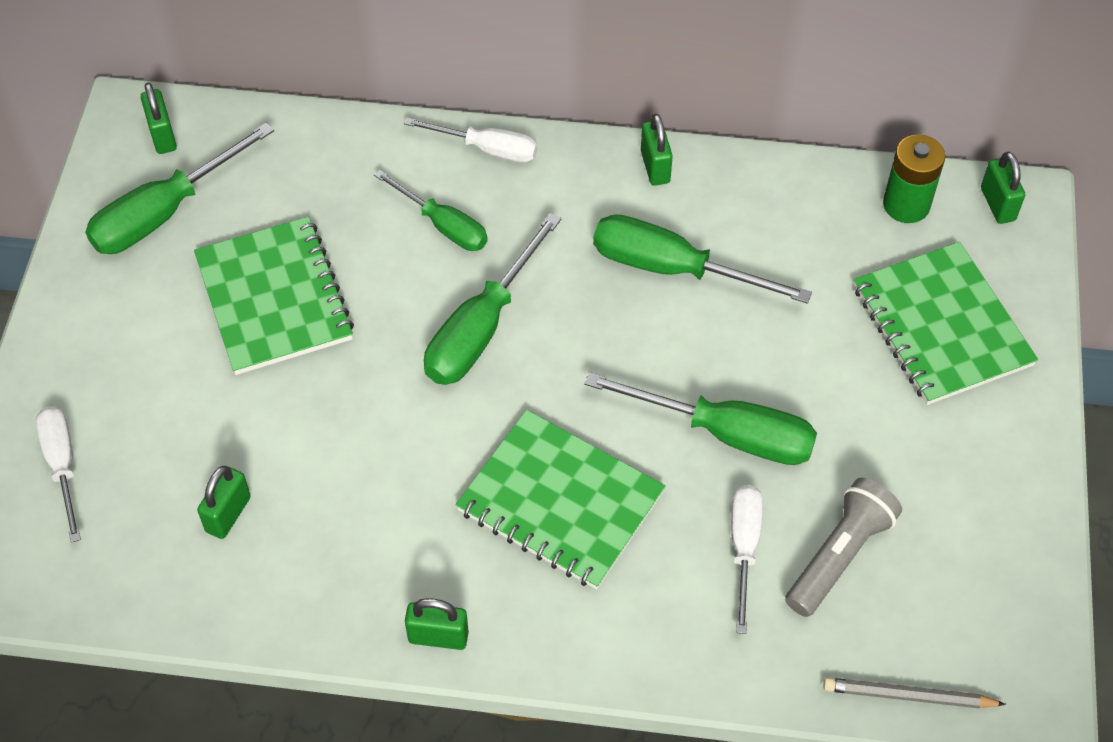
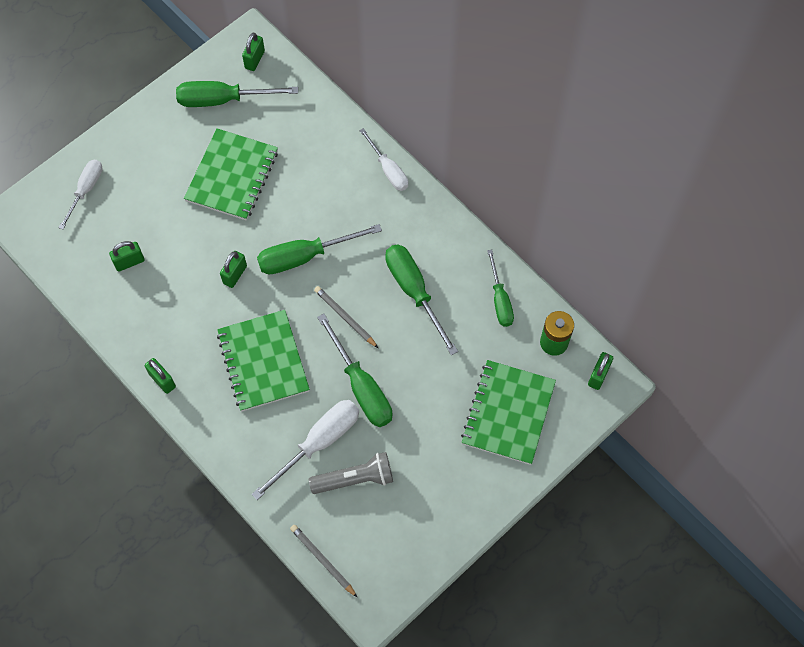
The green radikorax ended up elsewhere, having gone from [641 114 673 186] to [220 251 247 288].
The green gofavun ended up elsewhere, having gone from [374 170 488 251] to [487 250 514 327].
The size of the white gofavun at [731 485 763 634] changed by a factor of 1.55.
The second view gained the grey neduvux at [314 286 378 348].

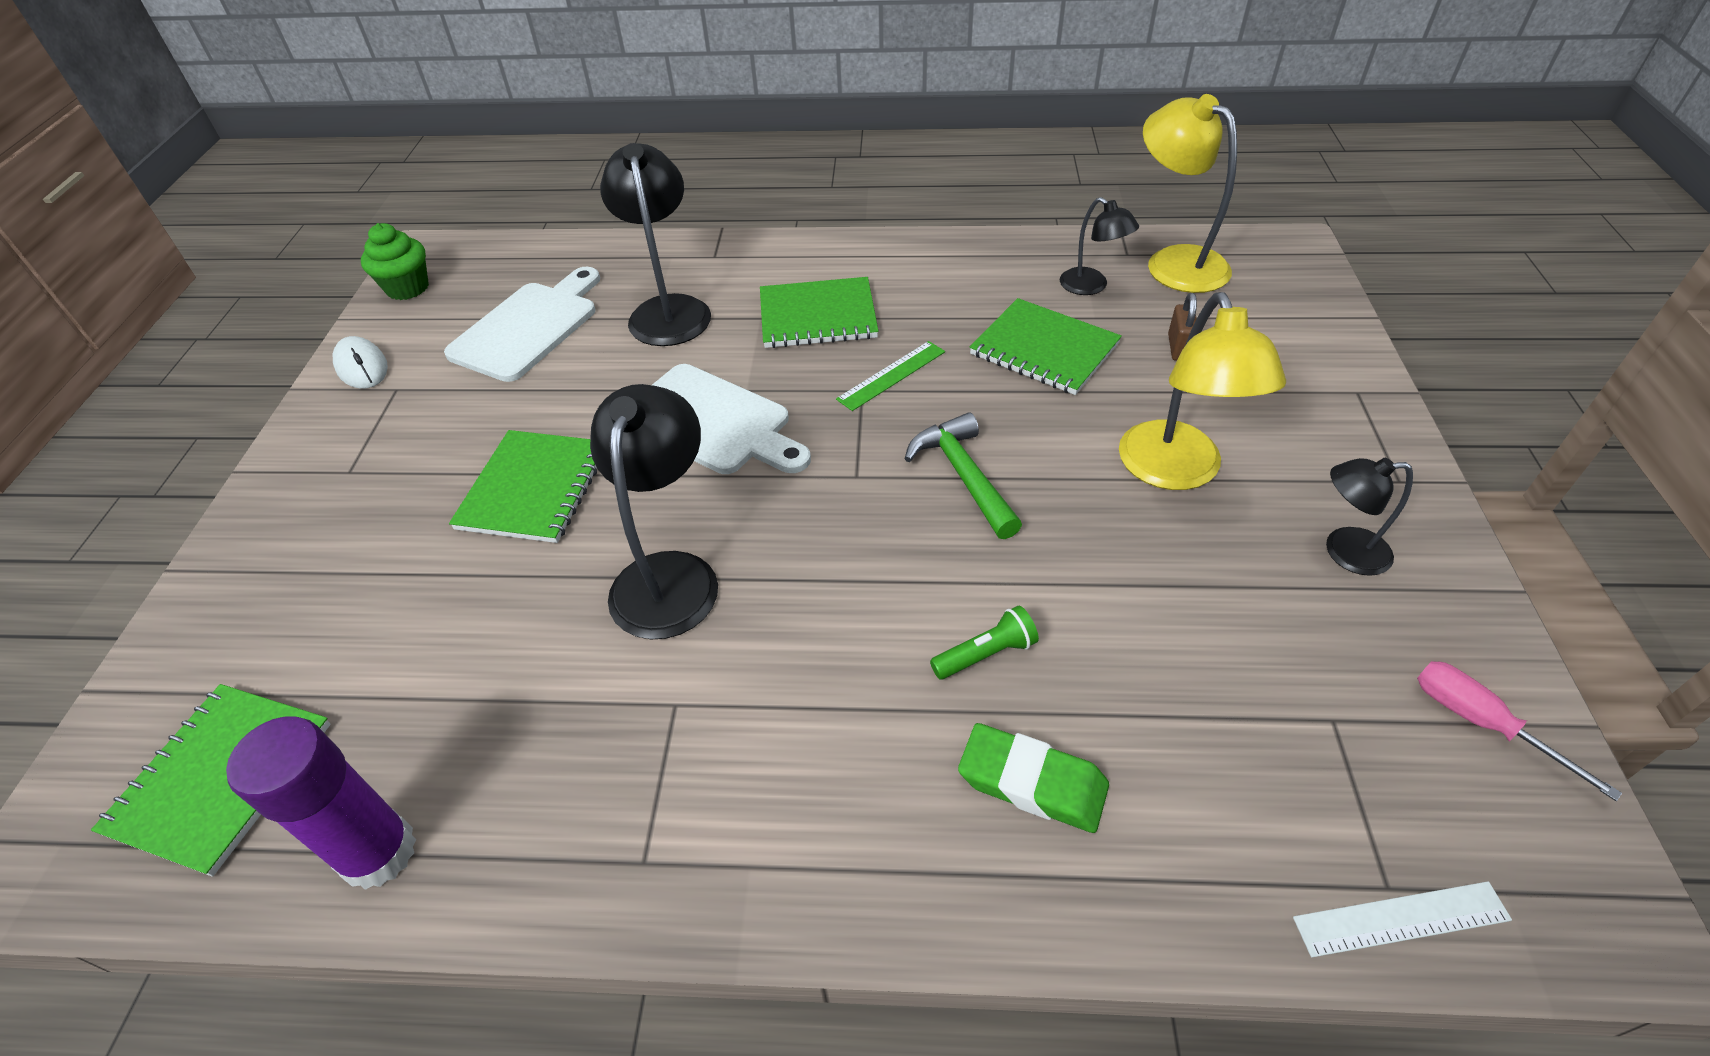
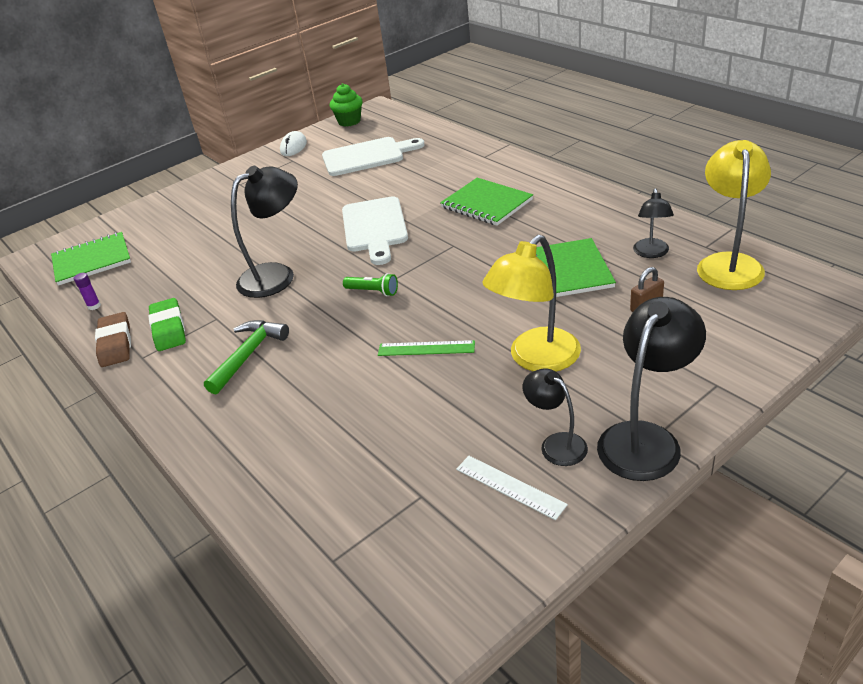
The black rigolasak ended up elsewhere, having gone from [600 143 711 346] to [597 297 706 481].
The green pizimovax ended up elsewhere, having gone from [836 341 945 411] to [378 340 475 356].
The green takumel ended up elsewhere, having gone from [904 412 1022 539] to [204 320 289 394].
The second view lost the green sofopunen at [449 430 597 543].
The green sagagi ended up elsewhere, having gone from [930 606 1039 679] to [343 273 398 296].
The second view lost the pink gofavun at [1417 661 1622 801].
The size of the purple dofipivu at [226 717 416 890] changed by a factor of 0.41.
The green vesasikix ended up elsewhere, having gone from [958 723 1109 833] to [148 298 186 351].
The white pizimovax ended up elsewhere, having gone from [1293 881 1512 957] to [456 456 568 520].
The second view gained the brown vesasikix at [95 312 131 367].

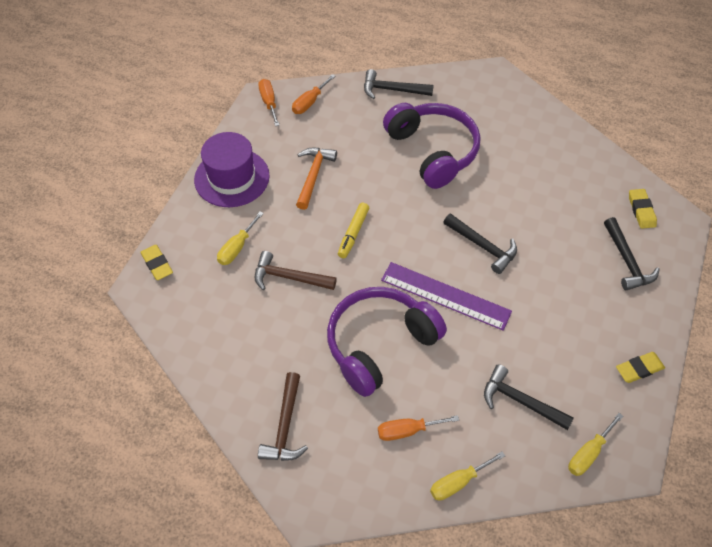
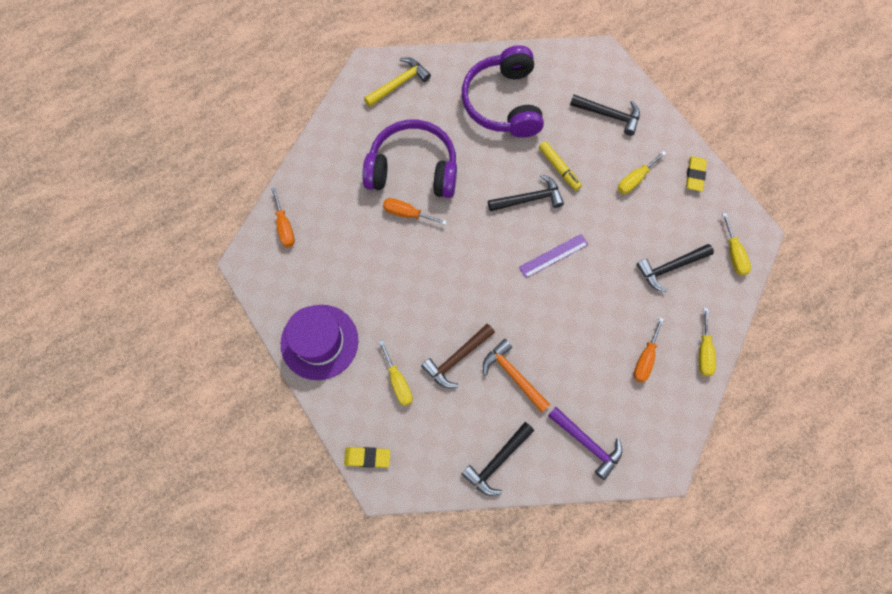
The black takumel ended up elsewhere, having gone from [364 69 434 99] to [461 422 534 496].
The orange gofavun ended up elsewhere, having gone from [258 79 279 126] to [383 198 447 225].
The orange takumel ended up elsewhere, having gone from [296 148 337 210] to [483 339 551 413].
The second view lost the yellow vesasikix at [629 189 657 229].
The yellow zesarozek ended up elsewhere, having gone from [338 203 369 258] to [539 141 582 191].
The size of the purple pizimovax at [381 262 512 331] changed by a factor of 0.62.
The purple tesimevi ended up elsewhere, having gone from [327 287 447 397] to [462 45 544 138].
What was the brown takumel at [258 372 308 461] turned into the purple takumel at [548 407 622 480].
The second view gained the yellow takumel at [364 58 431 107].
The second view gained the yellow gofavun at [618 151 667 194].

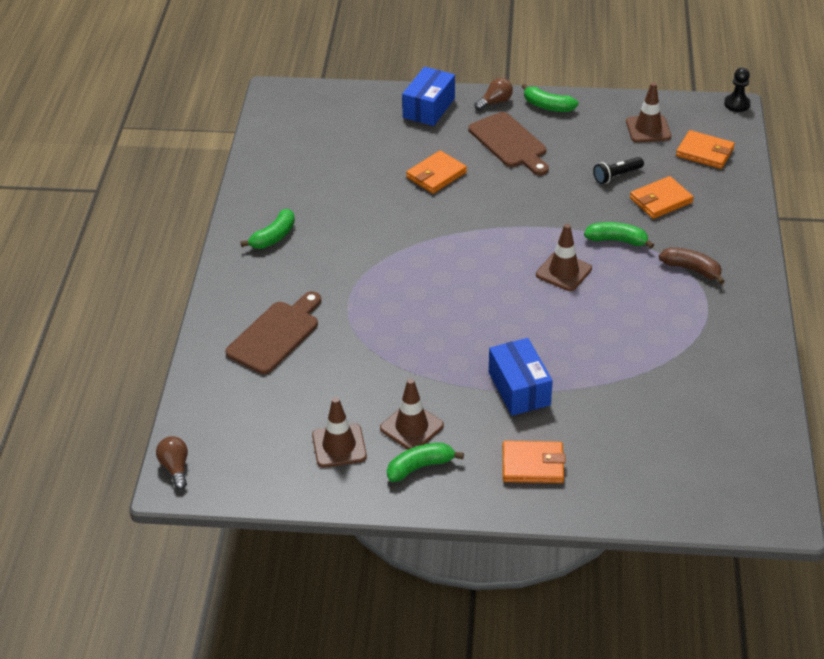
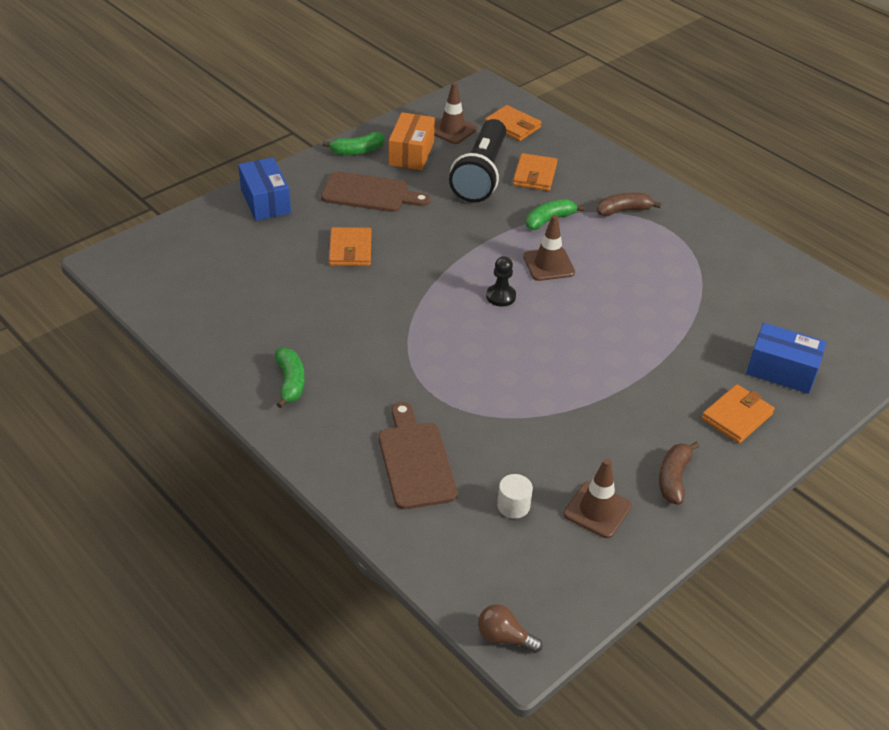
The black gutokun ended up elsewhere, having gone from [724 68 751 112] to [486 256 516 307].
The second view lost the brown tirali at [475 78 513 110].
The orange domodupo at [676 130 735 169] ended up facing another way, 60 degrees clockwise from before.
The size of the black sagagi at [593 157 644 184] changed by a factor of 2.29.
The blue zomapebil ended up elsewhere, having gone from [489 338 553 416] to [746 323 827 394].
The second view lost the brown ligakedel at [380 378 444 450].
What was the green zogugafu at [387 443 464 482] turned into the brown zogugafu at [659 441 700 505].
The second view gained the orange zomapebil at [389 112 435 170].
The second view gained the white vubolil at [497 474 533 519].

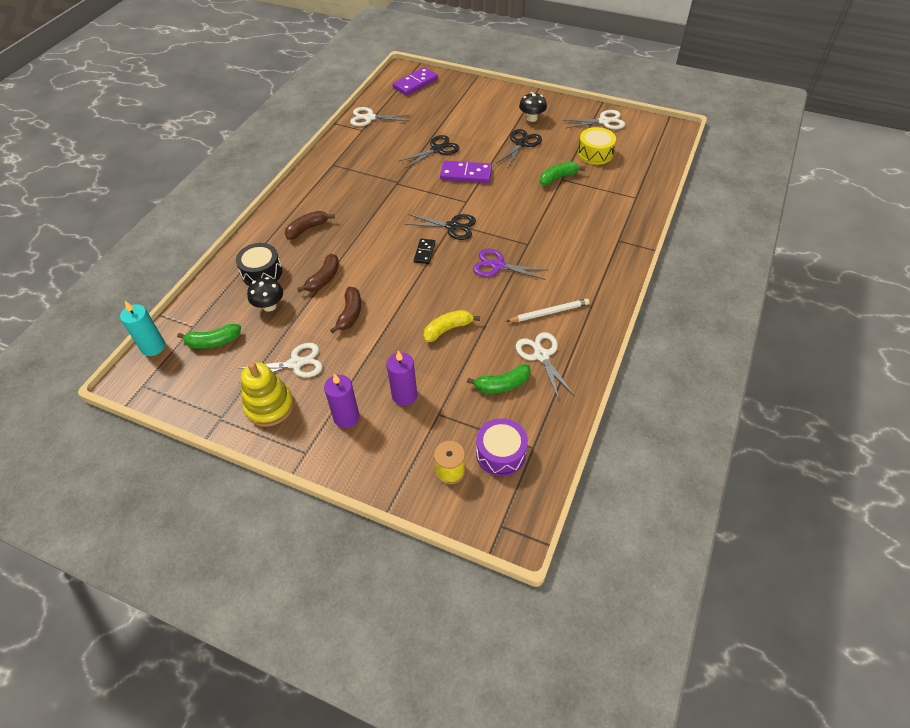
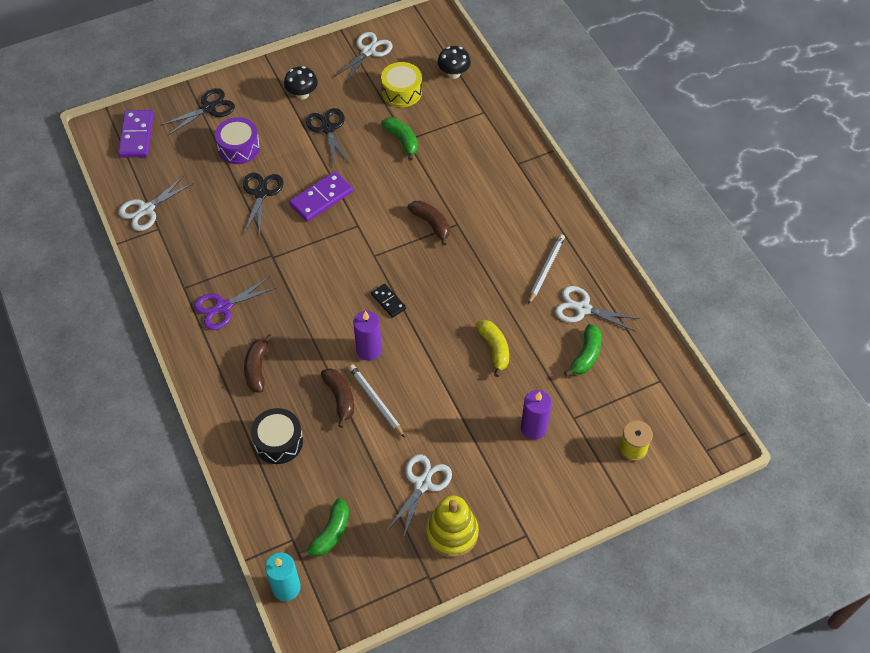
The green zogugafu at [540 162 585 186] ended up facing another way, 135 degrees clockwise from before.
The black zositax ended up elsewhere, having gone from [405 214 476 240] to [160 88 235 135].
The purple zositax ended up elsewhere, having gone from [473 249 547 280] to [194 276 278 330].
The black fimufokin ended up elsewhere, having gone from [247 277 283 312] to [437 46 471 79].
The brown zogugafu ended up elsewhere, having gone from [330 287 361 333] to [408 201 450 246].
The yellow zogugafu at [423 310 480 342] ended up facing another way, 150 degrees clockwise from before.
The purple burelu ended up elsewhere, having gone from [324 373 360 428] to [353 311 382 361].
The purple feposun ended up elsewhere, having gone from [476 418 528 476] to [215 117 260 164].
The second view gained the white neduvux at [349 365 405 438].

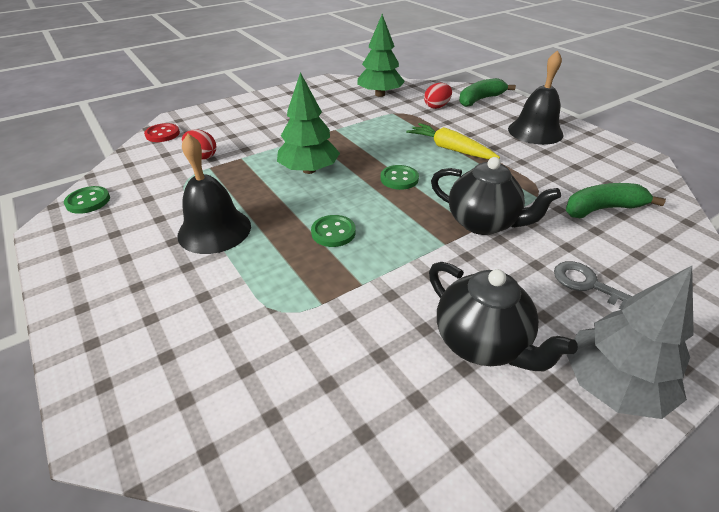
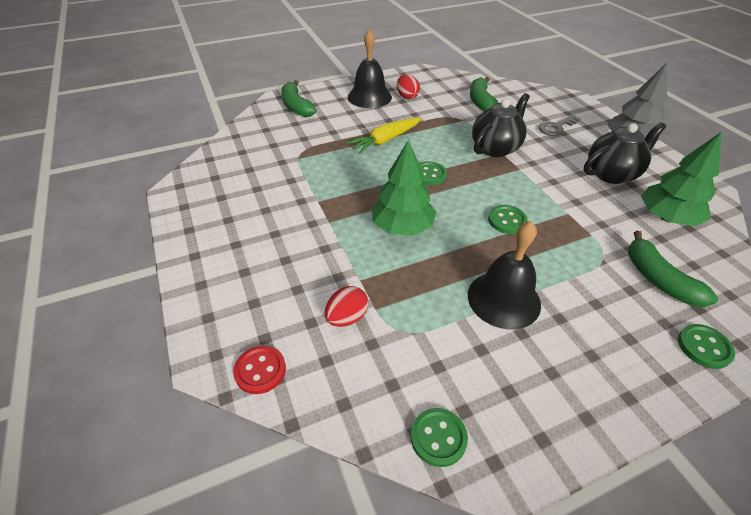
The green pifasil ended up elsewhere, having gone from [357 14 405 97] to [641 132 722 226].
The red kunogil ended up elsewhere, having gone from [424 83 452 109] to [397 75 420 99].
The second view gained the green zogugafu at [628 231 718 307].
The second view gained the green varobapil at [678 324 735 369].

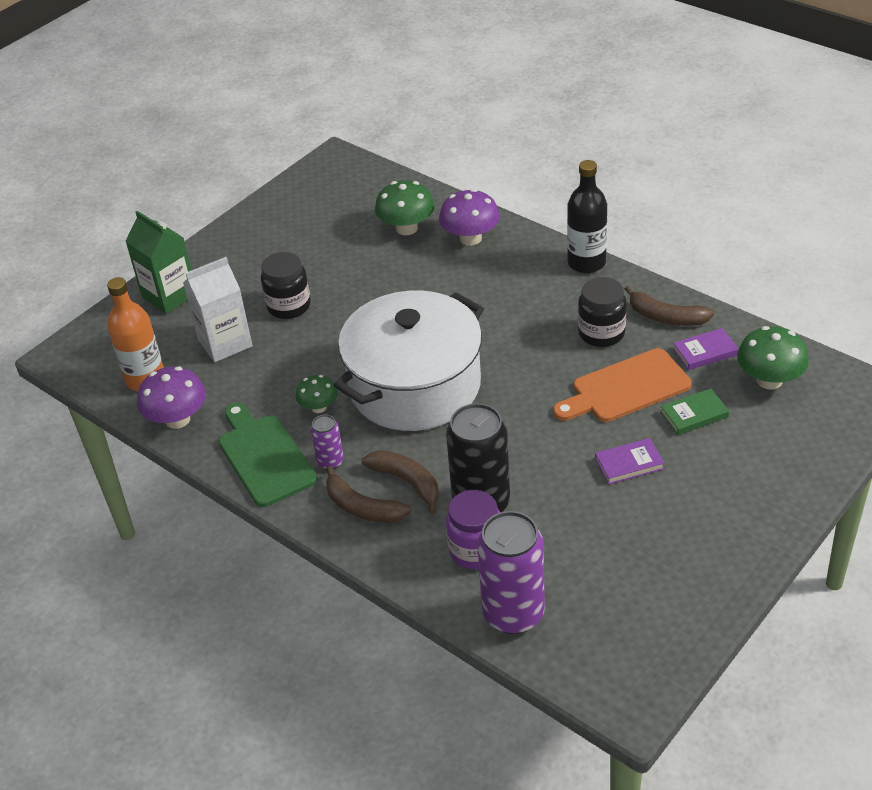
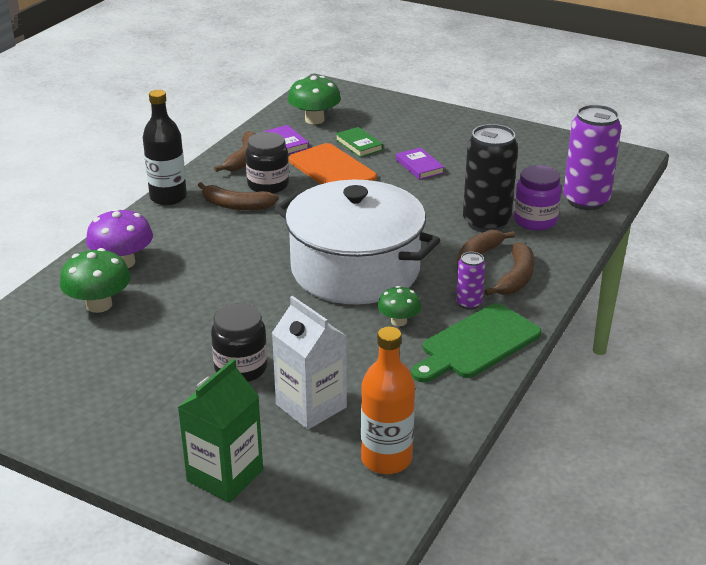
The second view lost the purple fimufokin at [137 366 206 429].
The second view gained the brown zogugafu at [198 182 279 211].

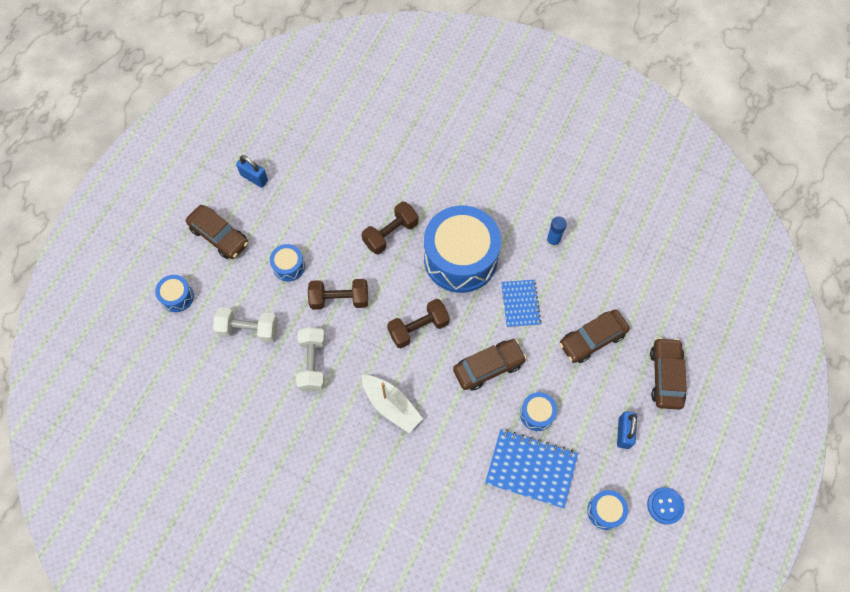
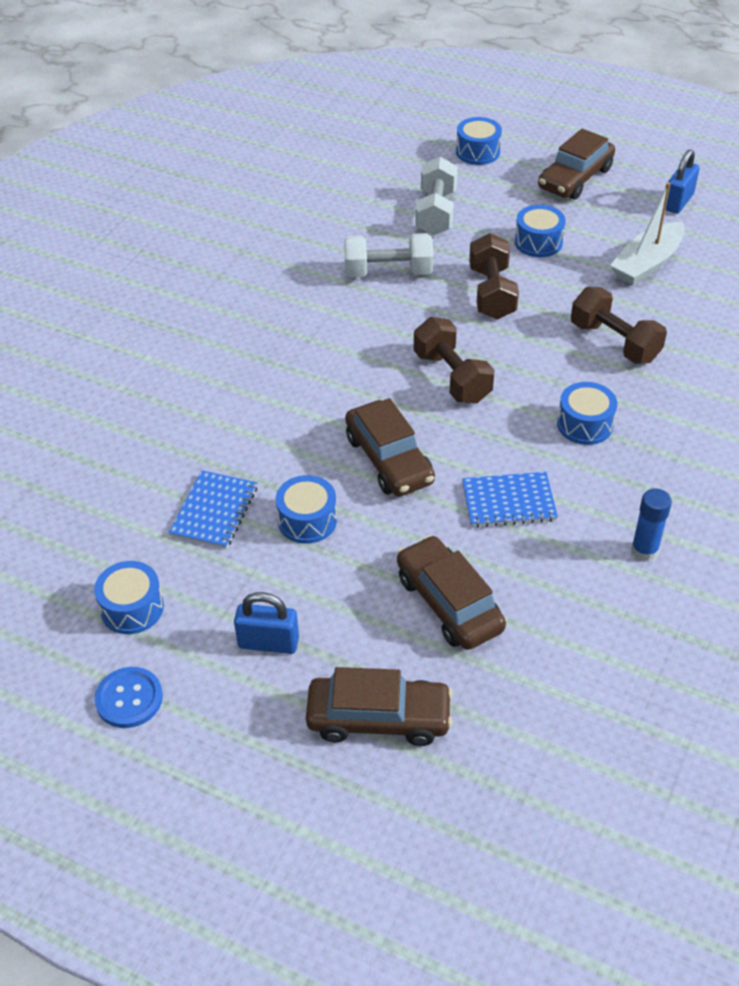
The size of the blue feposun at [424 206 501 293] changed by a factor of 0.43.
The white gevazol ended up elsewhere, having gone from [362 375 423 433] to [610 182 685 286].
The size of the blue sofopunen at [485 429 578 508] changed by a factor of 0.64.

